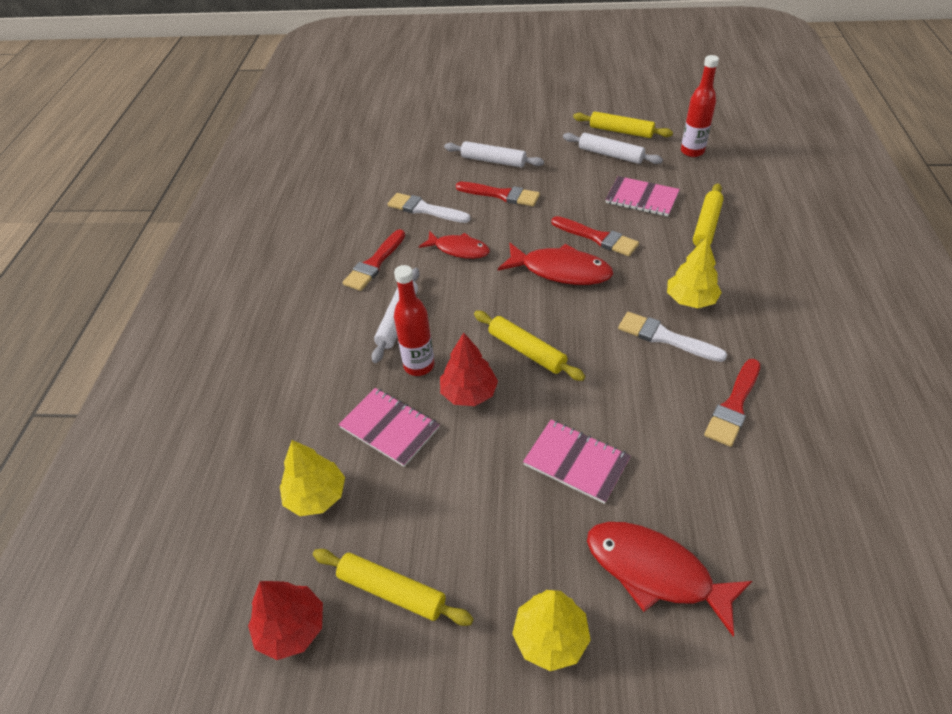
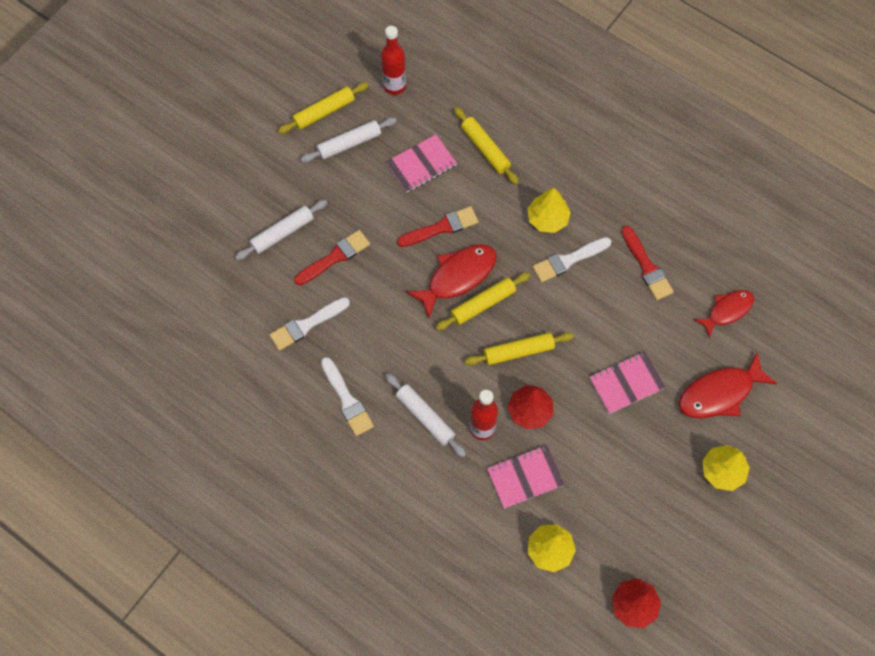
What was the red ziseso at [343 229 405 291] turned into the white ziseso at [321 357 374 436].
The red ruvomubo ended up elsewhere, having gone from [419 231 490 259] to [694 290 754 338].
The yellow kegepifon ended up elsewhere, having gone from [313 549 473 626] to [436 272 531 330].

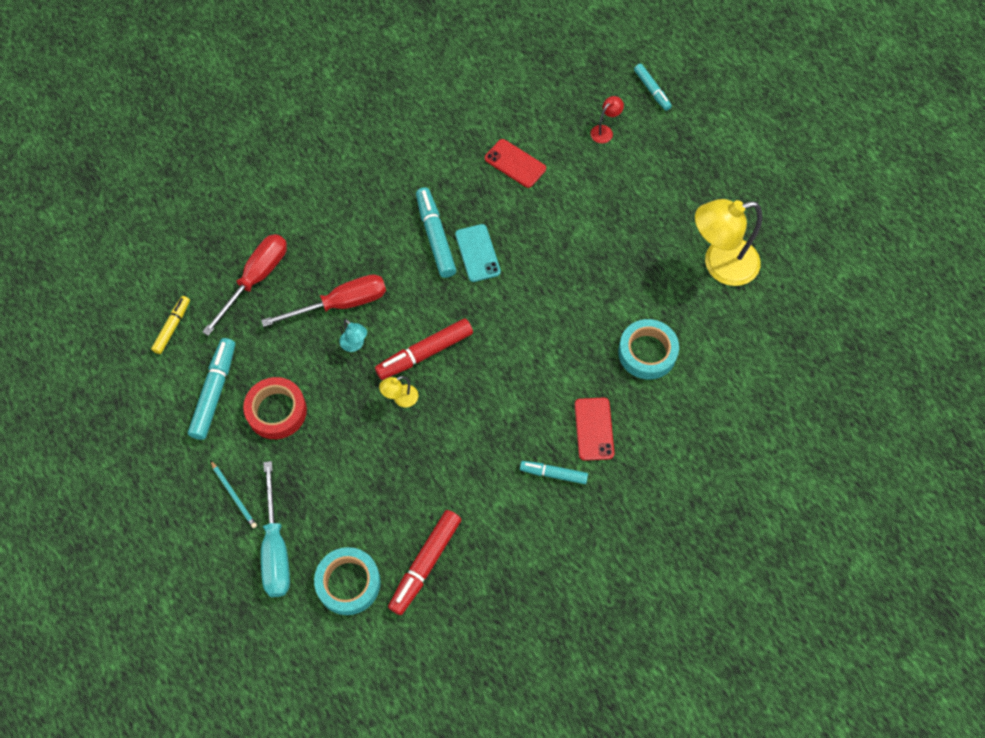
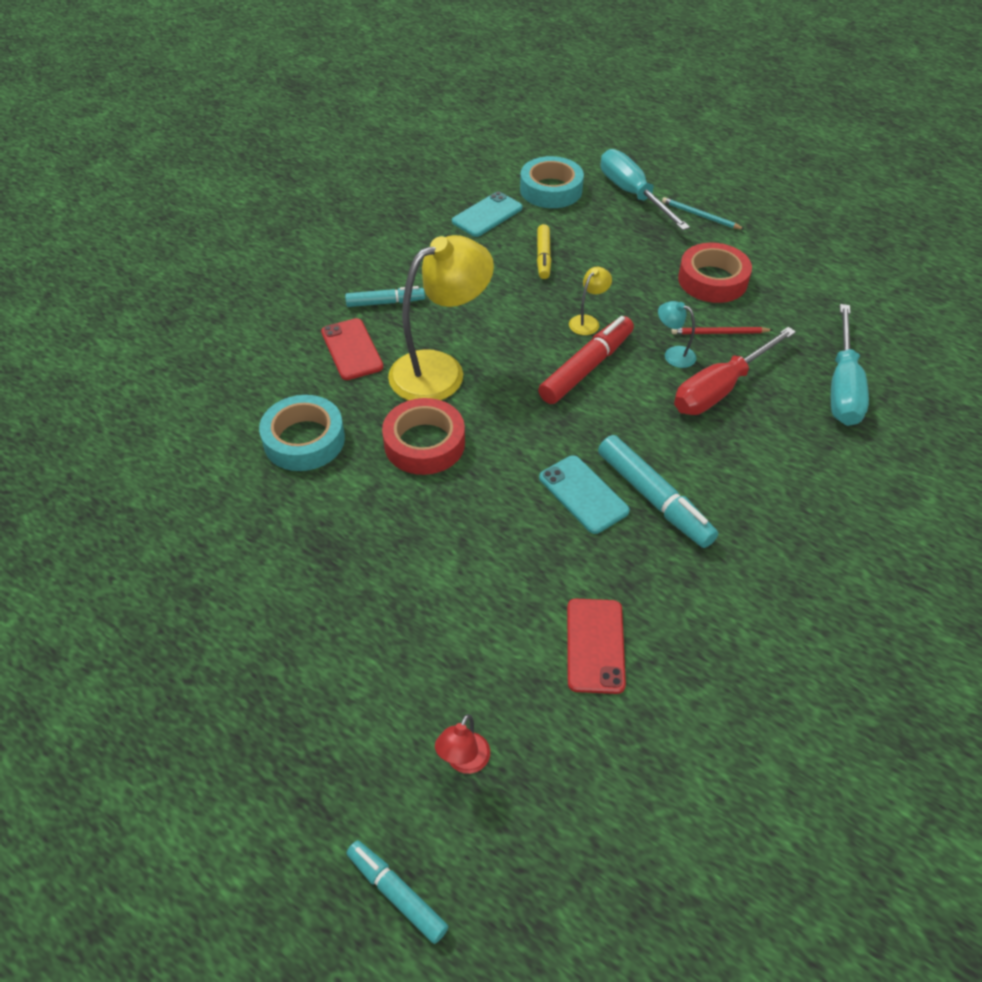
The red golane at [485 139 546 188] ended up facing another way, 75 degrees clockwise from before.
The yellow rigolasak ended up elsewhere, having gone from [695 199 762 286] to [388 235 494 401].
What was the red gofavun at [202 234 287 336] turned into the turquoise gofavun at [831 304 869 426].
The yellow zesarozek ended up elsewhere, having gone from [151 296 190 354] to [537 224 551 279].
The second view lost the turquoise zesarozek at [188 338 235 440].
Where the red zesarozek stood at [388 510 461 615], the turquoise golane came to stand at [452 191 523 237].
The second view gained the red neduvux at [671 327 772 334].
The second view gained the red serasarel at [382 398 465 475].

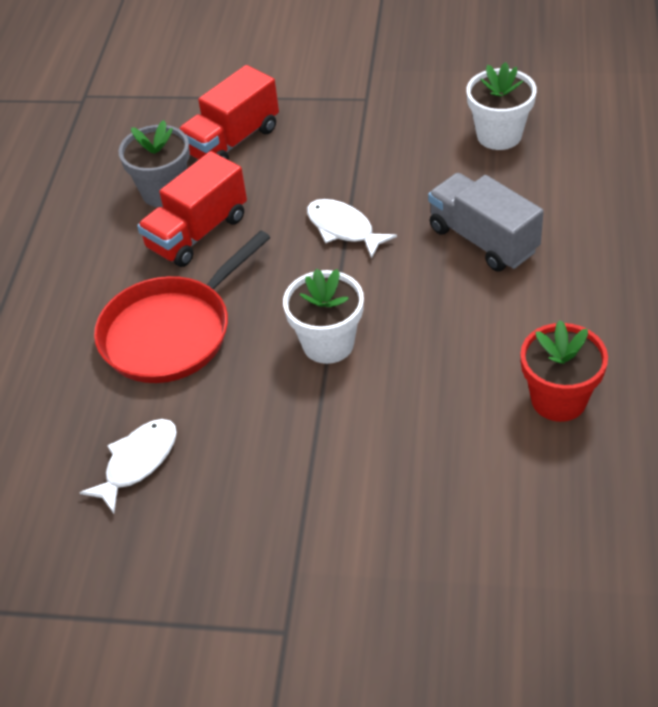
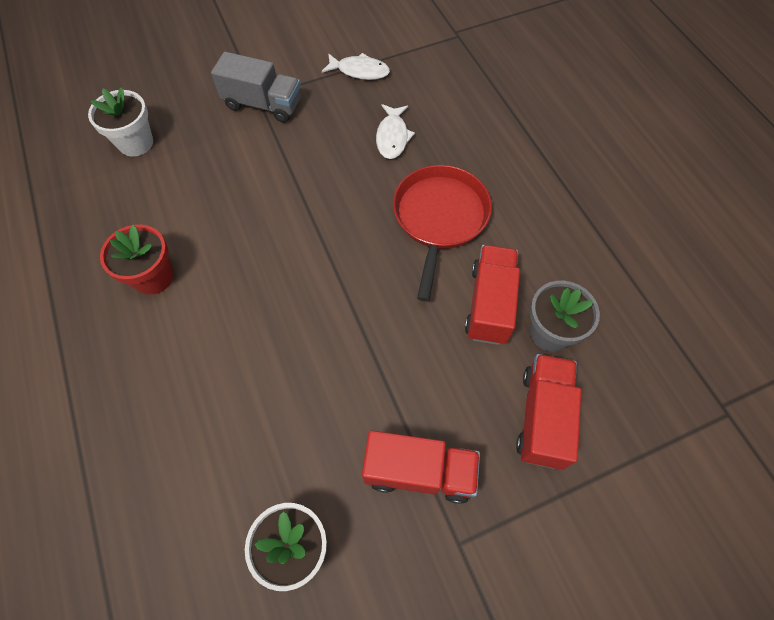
The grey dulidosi ended up elsewhere, having gone from [428 173 544 272] to [211 52 301 123].
The white ruvomubo ended up elsewhere, having gone from [307 199 397 259] to [322 53 390 80].
The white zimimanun ended up elsewhere, having gone from [283 269 364 364] to [88 87 153 157].
The second view gained the red dulidosi at [362 431 480 504].

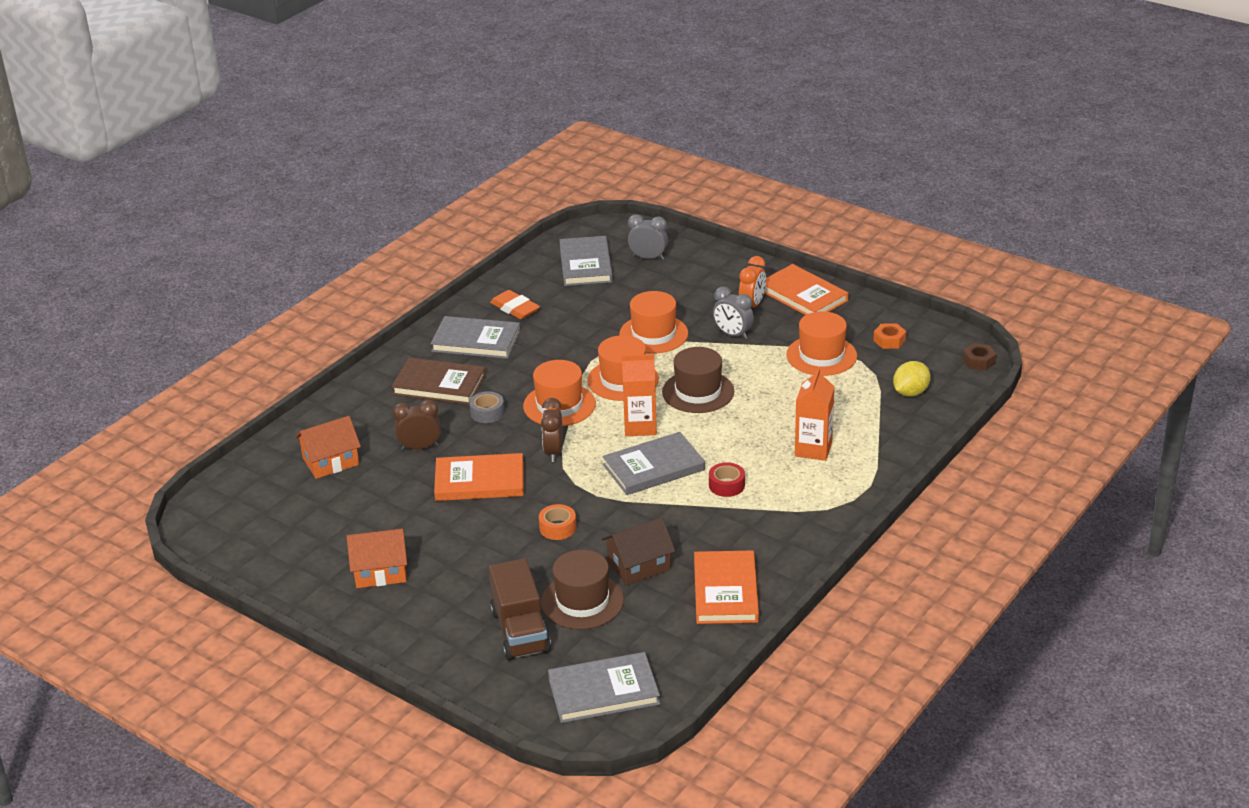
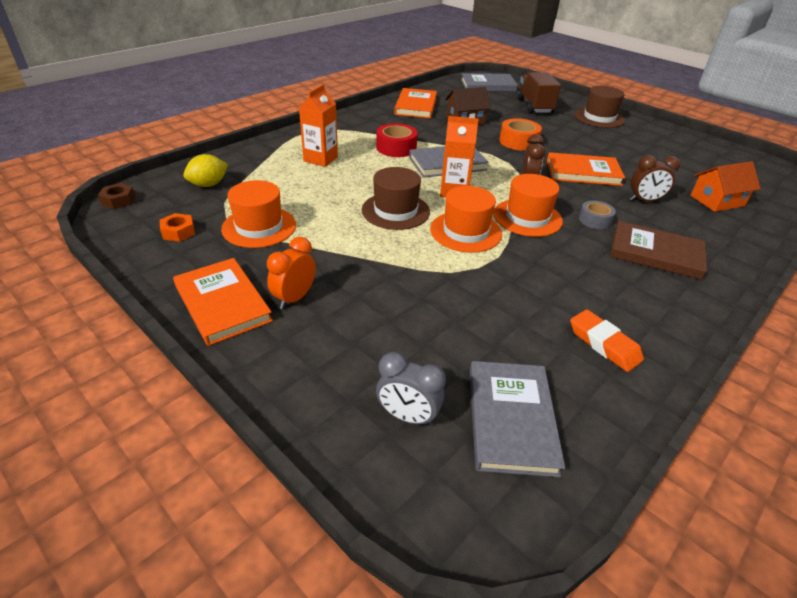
The second view lost the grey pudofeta at [713 287 754 340].
The second view lost the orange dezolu at [619 291 688 354].
The second view lost the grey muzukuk at [431 316 520 359].
The size of the red serasarel at [709 462 745 497] changed by a factor of 1.52.
The size of the orange serasarel at [539 504 576 540] changed by a factor of 1.52.
The second view lost the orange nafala at [347 529 407 588].
The brown dezolu ended up elsewhere, having gone from [541 550 624 630] to [575 86 625 128].

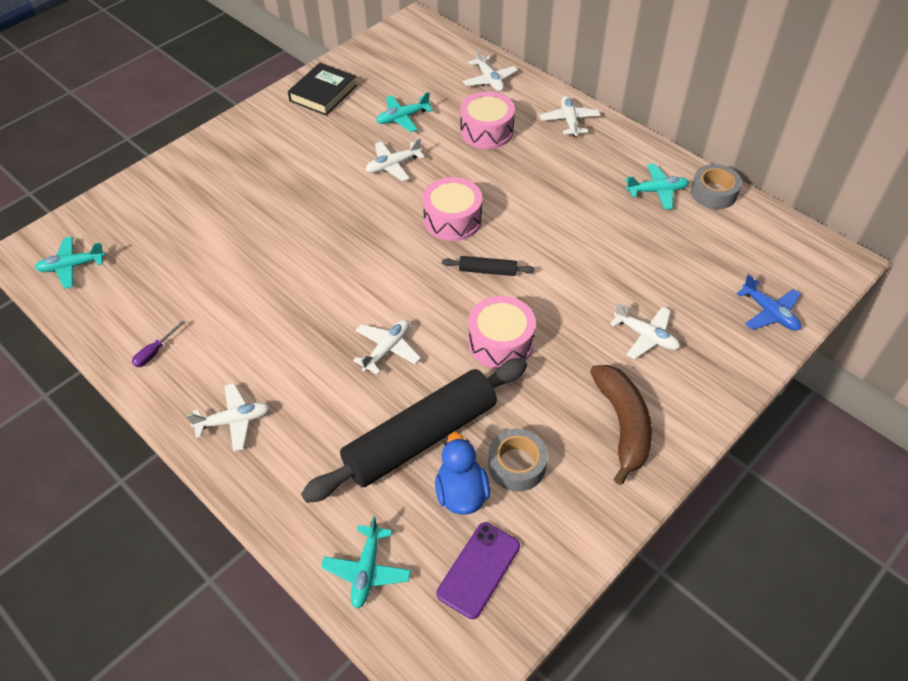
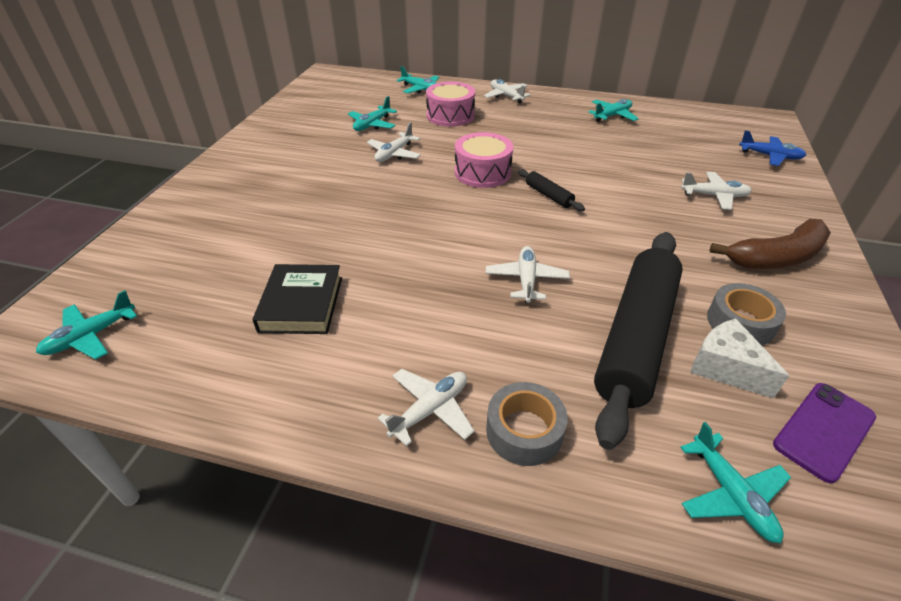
What was the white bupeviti at [463 47 518 92] turned into the turquoise bupeviti at [396 66 439 94].
The black muzukuk ended up elsewhere, having gone from [288 63 357 115] to [252 264 342 334].
The grey serasarel ended up elsewhere, having gone from [691 164 742 209] to [486 382 568 466].
The black kegepifon at [442 256 534 276] ended up facing another way, 75 degrees clockwise from before.
The second view lost the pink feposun at [468 296 536 369].
The second view lost the purple gofavun at [132 320 185 367].
The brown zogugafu at [590 365 652 485] ended up facing another way, 105 degrees clockwise from before.
Where the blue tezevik stood at [435 432 490 515], the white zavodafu came to stand at [690 318 790 399].
The purple golane at [436 522 520 619] ended up facing another way, 45 degrees clockwise from before.

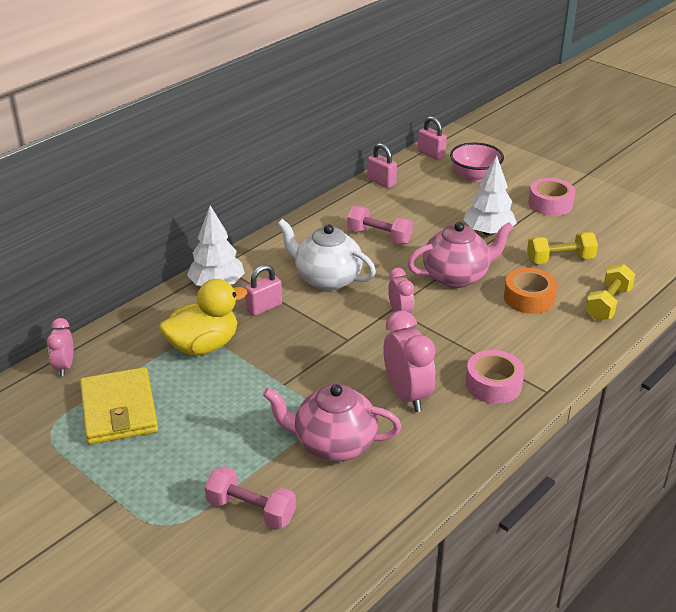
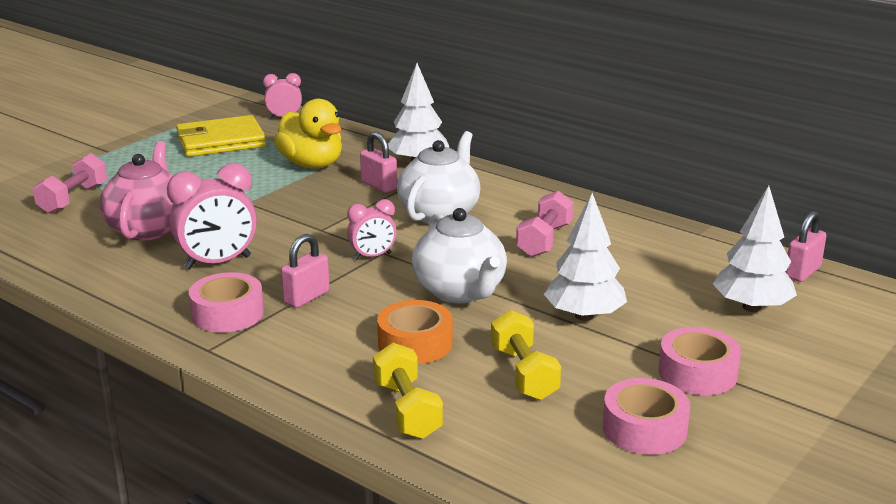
Where the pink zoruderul stood at [450 142 504 182], the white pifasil came to stand at [713 186 797 312].
The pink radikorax ended up elsewhere, having gone from [367 143 397 188] to [281 234 330 308].
What was the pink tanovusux at [407 222 514 288] turned into the white tanovusux at [412 208 507 303].
The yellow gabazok at [585 264 635 320] ended up facing another way, 45 degrees clockwise from before.
The second view gained the pink serasarel at [602 378 690 455].

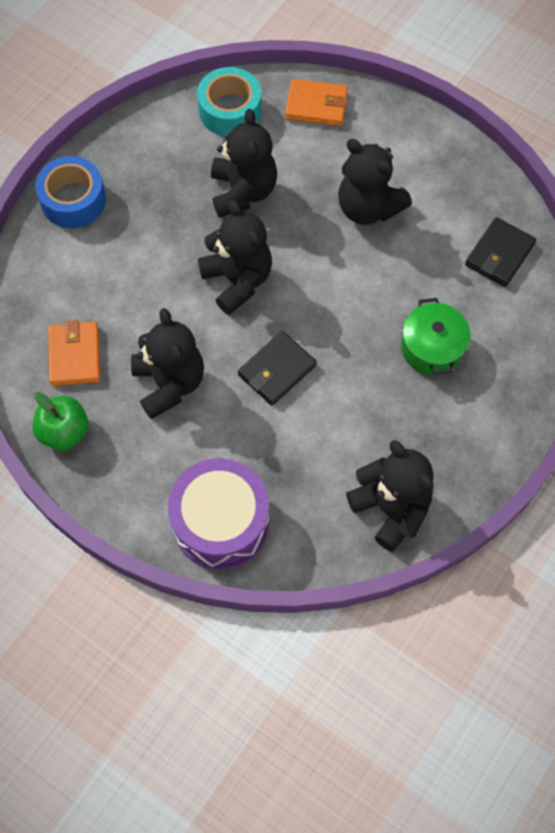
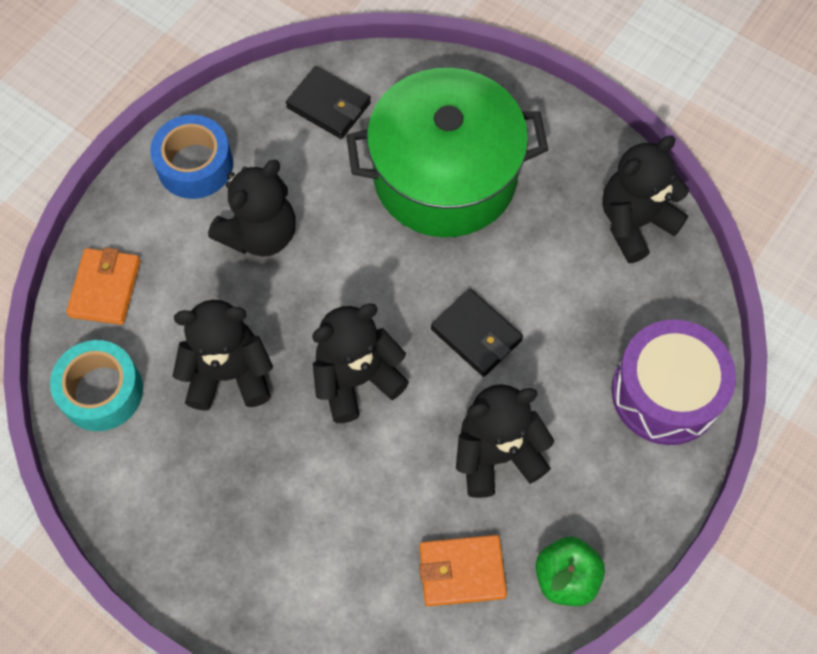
The blue serasarel ended up elsewhere, having gone from [35 156 106 228] to [150 115 233 199].
The size of the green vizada at [401 298 471 375] changed by a factor of 2.07.

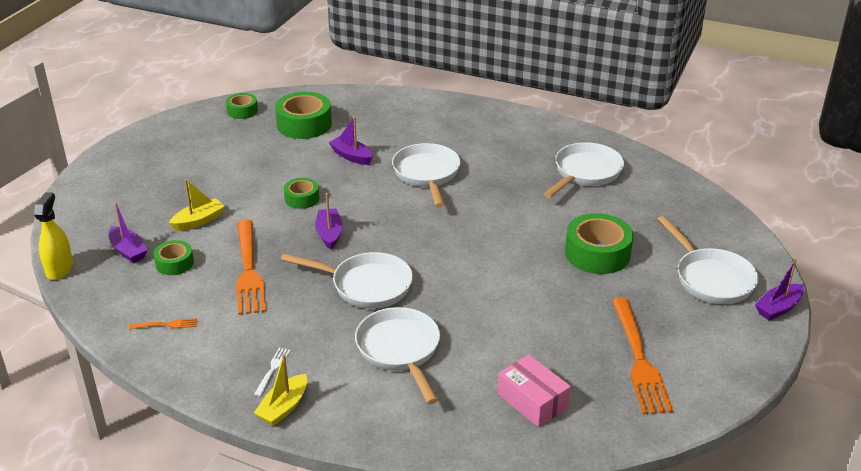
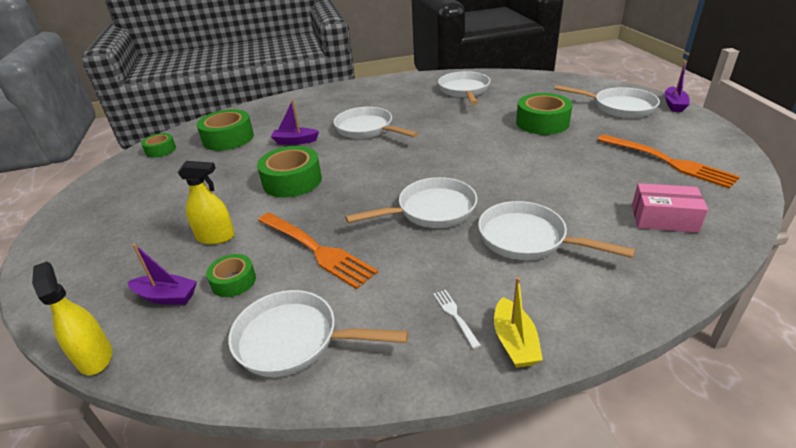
The size of the green serasarel at [284 178 319 209] changed by a factor of 1.76.
Where the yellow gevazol stood at [169 179 225 231], the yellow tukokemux came to stand at [177 161 235 244].
The second view lost the purple gevazol at [315 193 343 250].
Where the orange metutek stood at [129 318 197 329], the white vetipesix came to stand at [228 290 408 377].

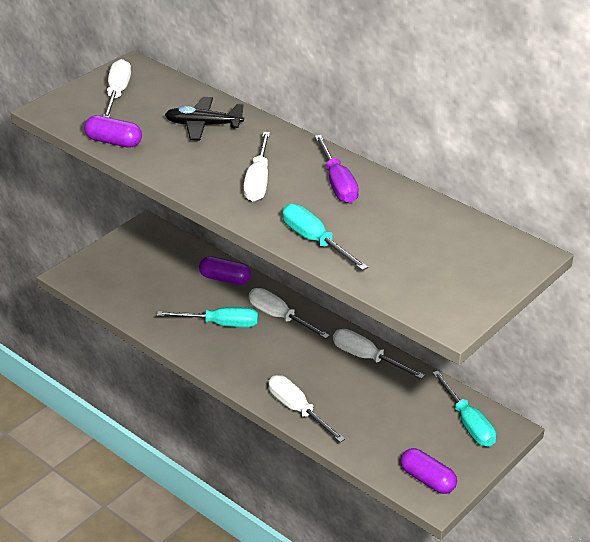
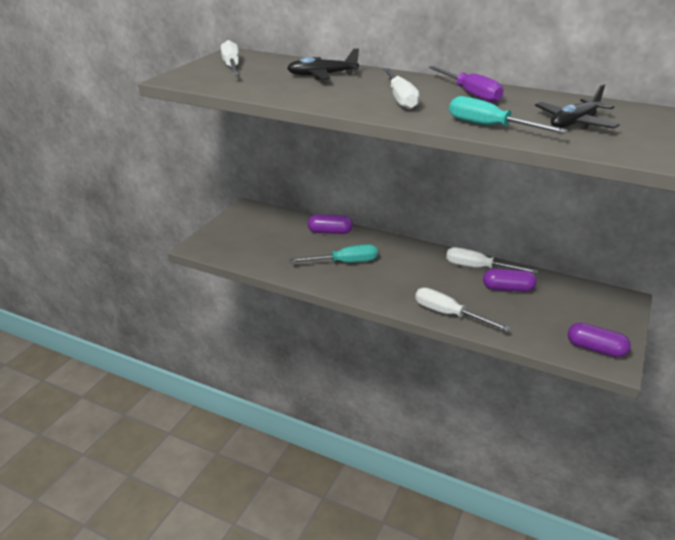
The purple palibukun ended up elsewhere, having gone from [84 115 142 148] to [483 269 537 292].
The second view lost the white gofavun at [249 288 330 339].
The second view lost the turquoise gofavun at [432 371 496 447].
The second view gained the black bupeviti at [535 84 620 130].

